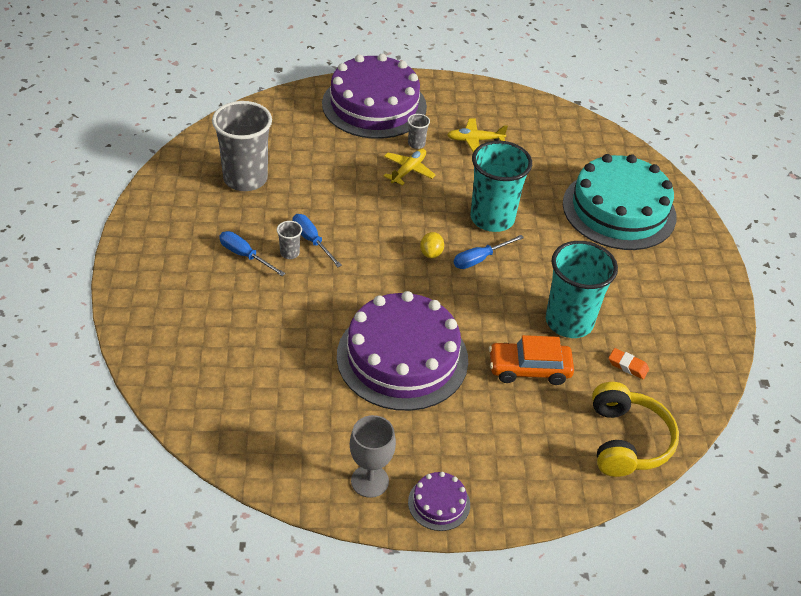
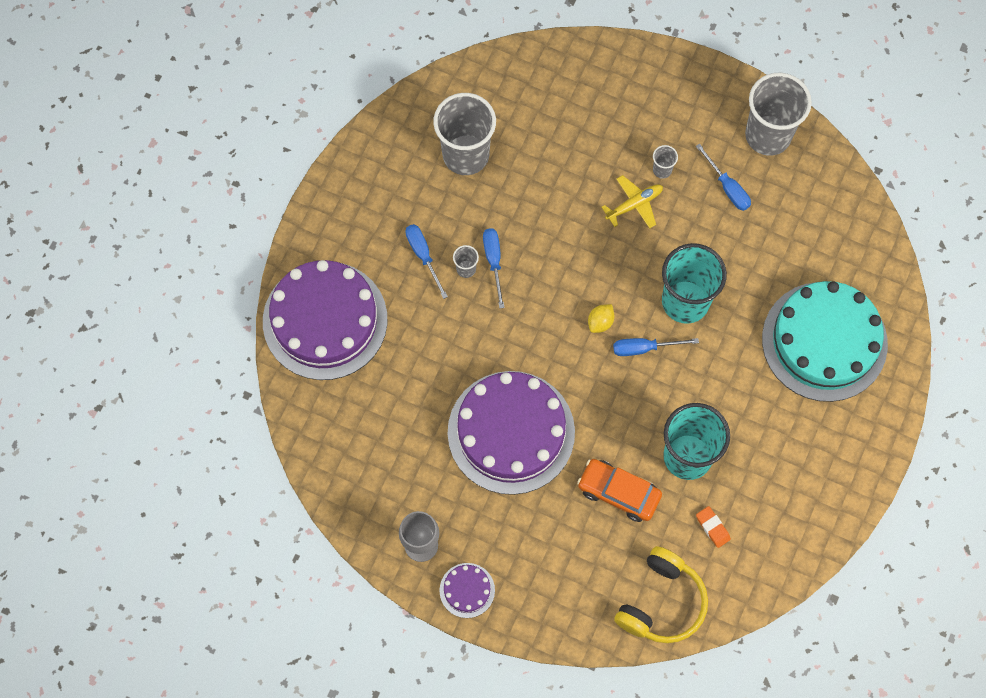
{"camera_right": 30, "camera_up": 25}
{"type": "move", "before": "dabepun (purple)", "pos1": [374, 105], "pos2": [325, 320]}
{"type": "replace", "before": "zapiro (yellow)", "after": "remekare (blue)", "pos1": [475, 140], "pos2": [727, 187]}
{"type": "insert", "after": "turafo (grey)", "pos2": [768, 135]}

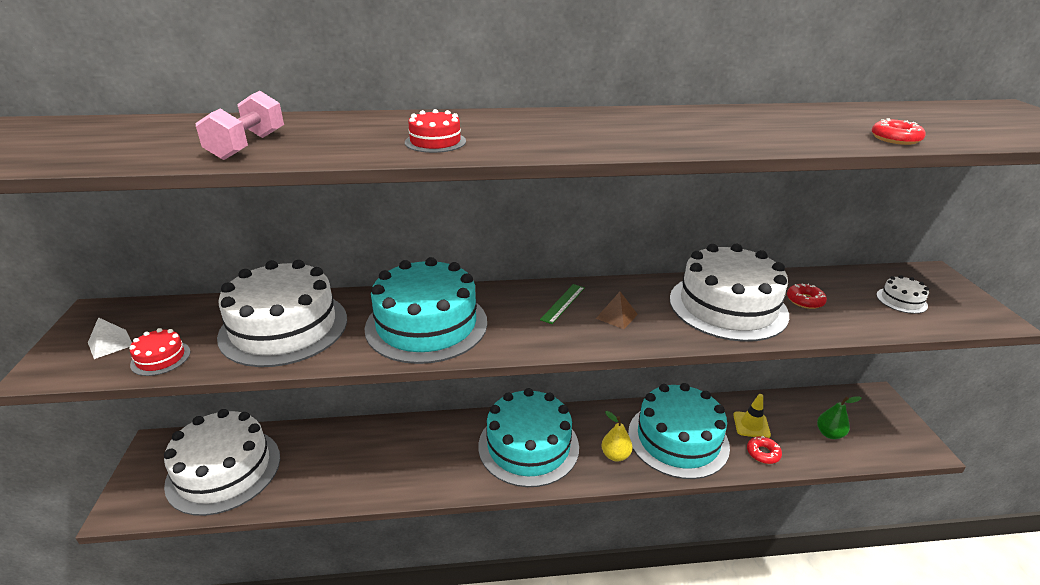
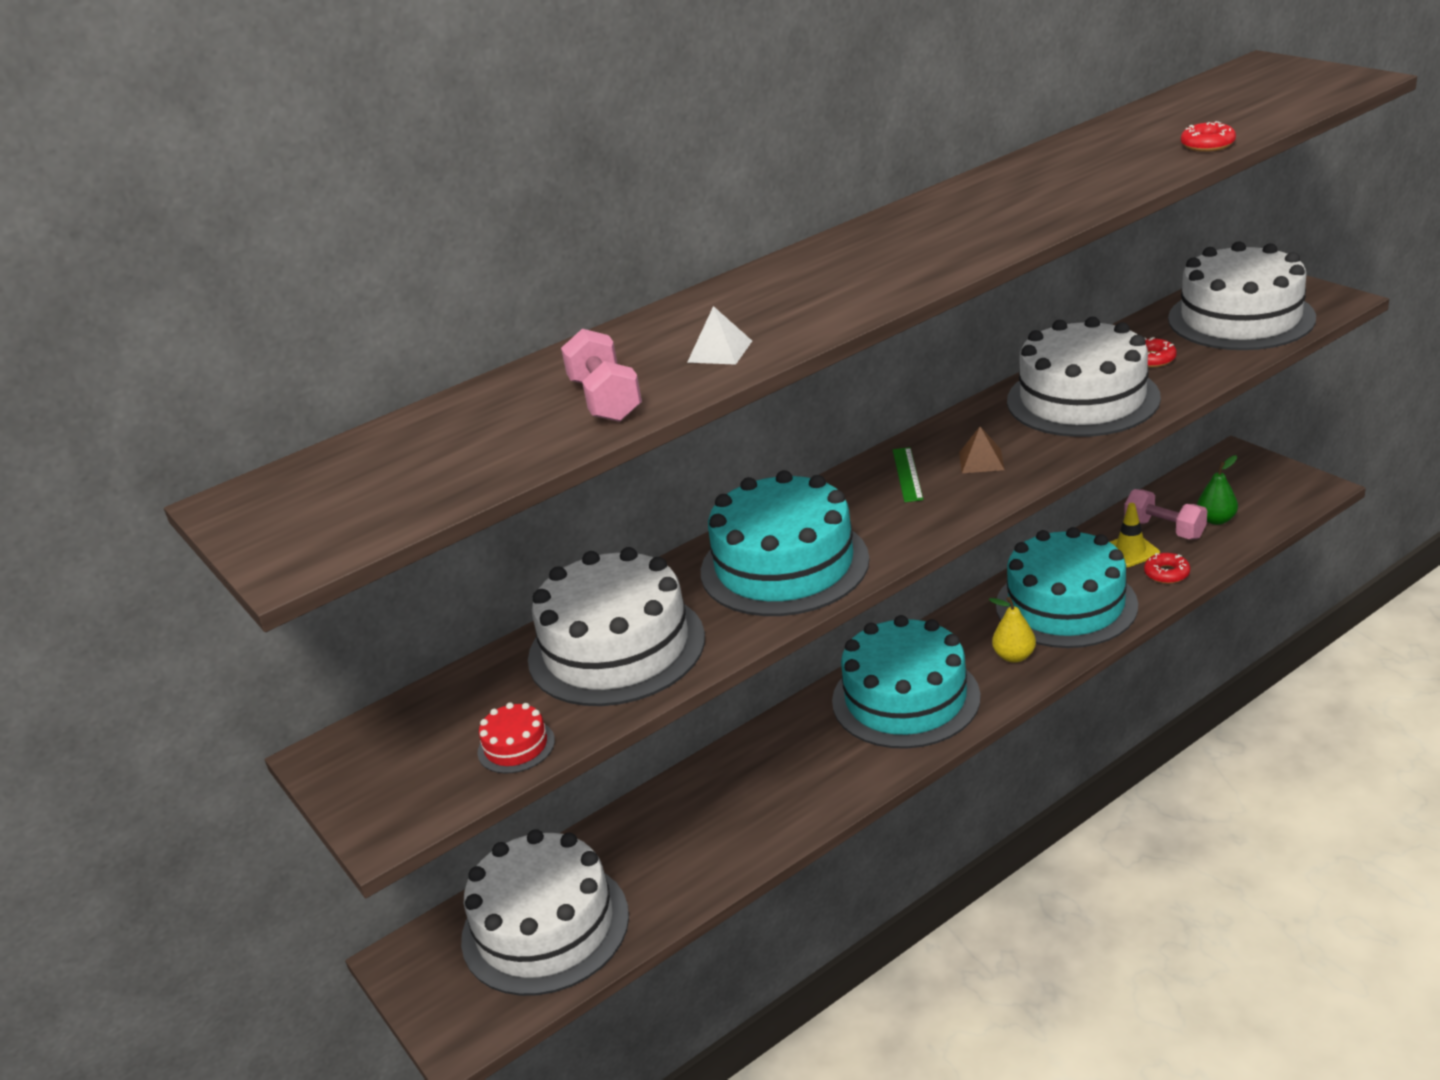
{"camera_right": -25, "camera_up": 0}
{"type": "move", "before": "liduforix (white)", "pos1": [110, 344], "pos2": [719, 351]}
{"type": "delete", "before": "dabepun (red)", "pos1": [435, 142]}
{"type": "resize", "before": "dabepun (white)", "pos1": [901, 300], "pos2": [1241, 318], "scale": 2.47}
{"type": "insert", "after": "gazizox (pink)", "pos2": [1164, 529]}

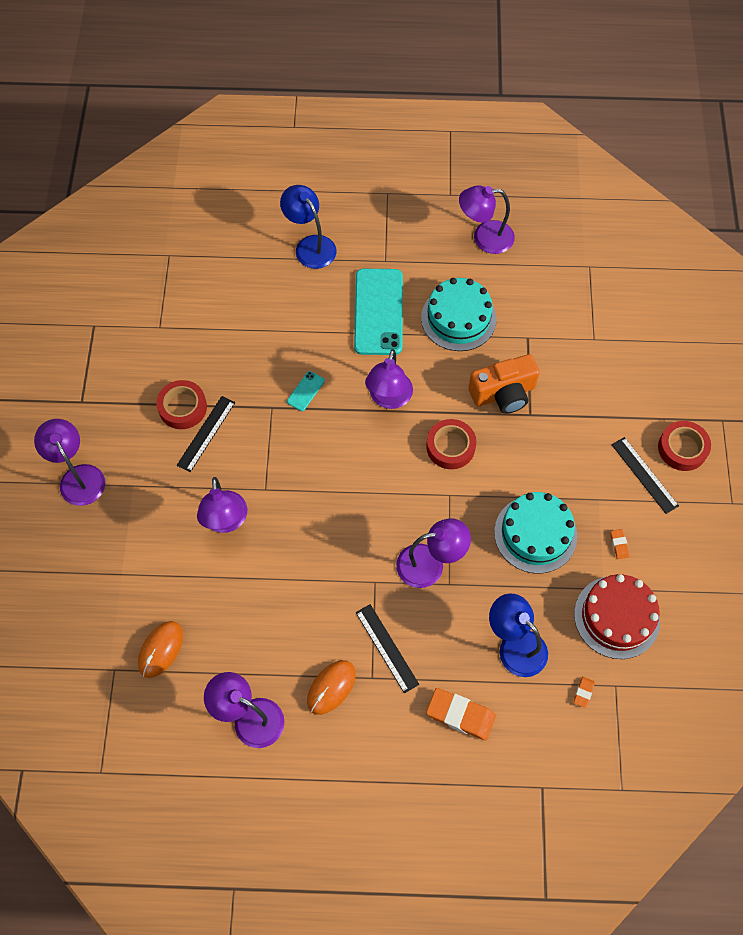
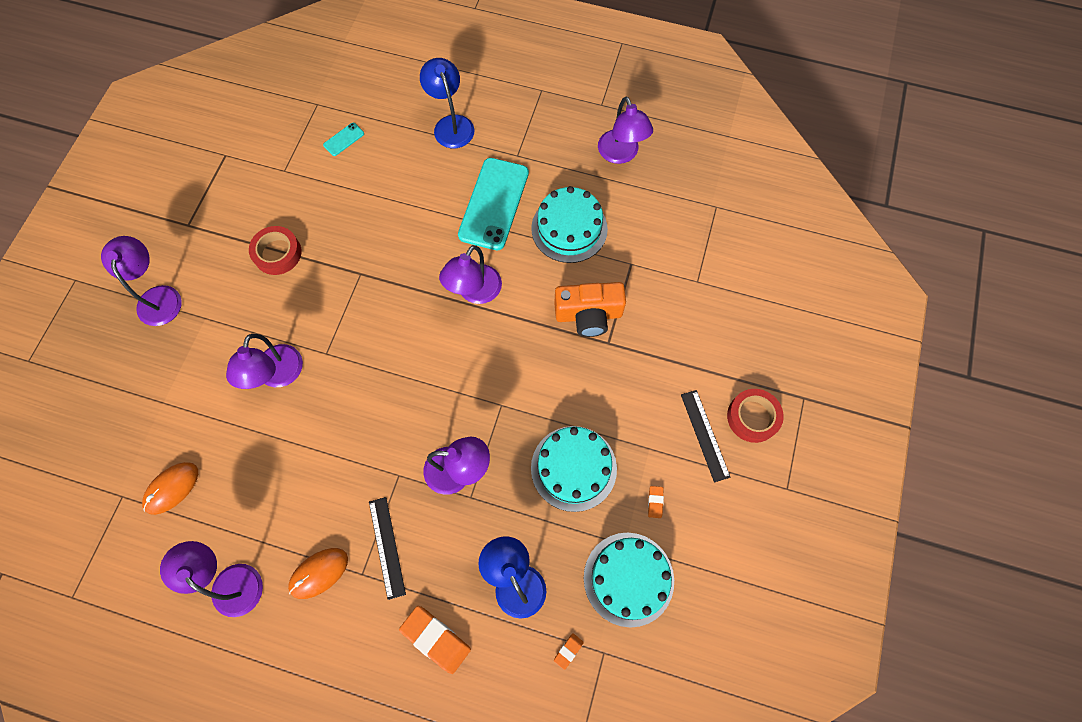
{"camera_right": 15, "camera_up": 5}
{"type": "delete", "before": "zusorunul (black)", "pos1": [206, 433]}
{"type": "move", "before": "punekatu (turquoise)", "pos1": [305, 391], "pos2": [344, 139]}
{"type": "delete", "before": "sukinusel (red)", "pos1": [450, 447]}
{"type": "rotate", "before": "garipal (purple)", "pos1": [484, 238], "pos2": [621, 154], "turn": -120}
{"type": "recolor", "before": "dabepun (red)", "after": "dabepun (turquoise)", "pos1": [616, 617], "pos2": [628, 579]}

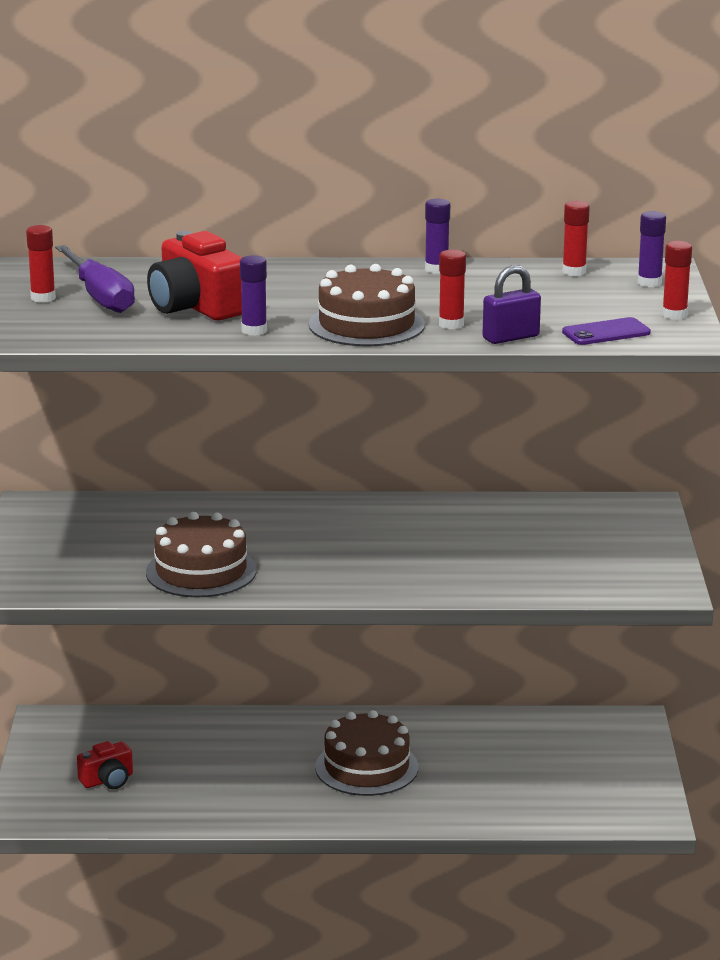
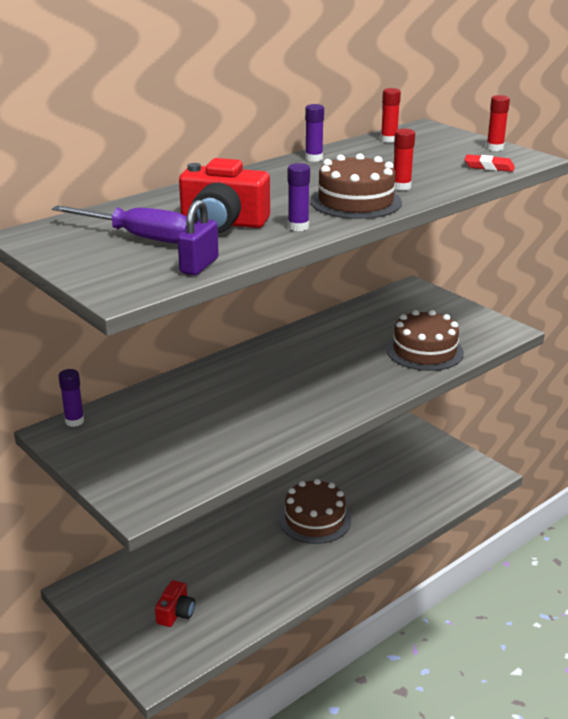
{"camera_right": -40, "camera_up": 5}
{"type": "delete", "before": "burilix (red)", "pos1": [43, 298]}
{"type": "move", "before": "dabepun (brown)", "pos1": [201, 571], "pos2": [424, 351]}
{"type": "move", "before": "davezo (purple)", "pos1": [510, 337], "pos2": [199, 266]}
{"type": "replace", "before": "punekatu (purple)", "after": "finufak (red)", "pos1": [606, 333], "pos2": [489, 167]}
{"type": "move", "before": "burilix (purple)", "pos1": [649, 283], "pos2": [74, 421]}

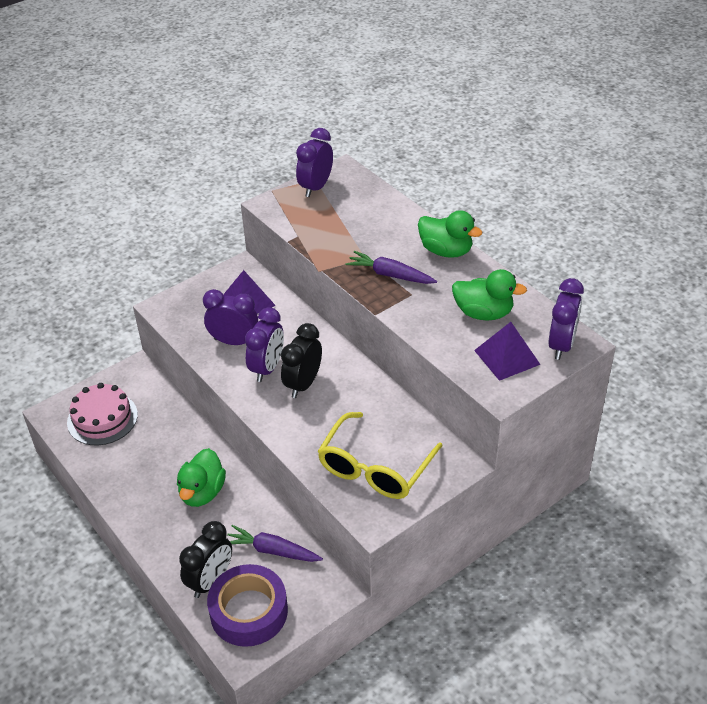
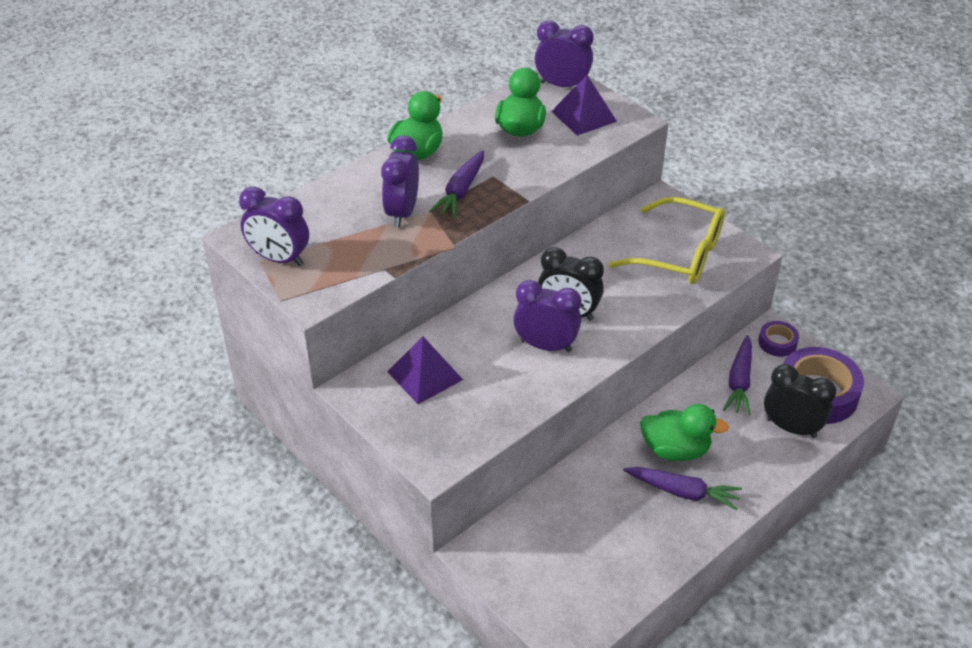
{"camera_right": -95, "camera_up": 0}
{"type": "delete", "before": "dabepun (pink)", "pos1": [102, 418]}
{"type": "move", "before": "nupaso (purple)", "pos1": [234, 342], "pos2": [402, 213]}
{"type": "insert", "after": "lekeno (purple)", "pos2": [682, 492]}
{"type": "insert", "after": "sukinusel (purple)", "pos2": [777, 343]}

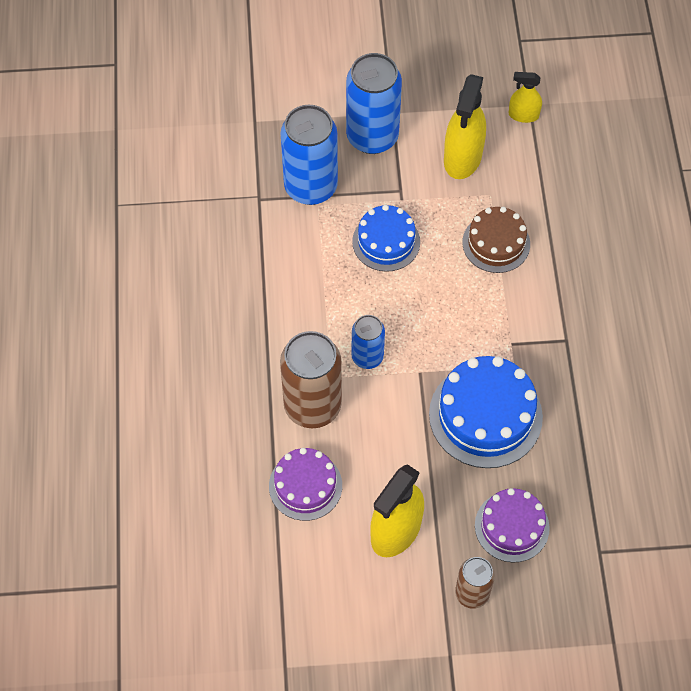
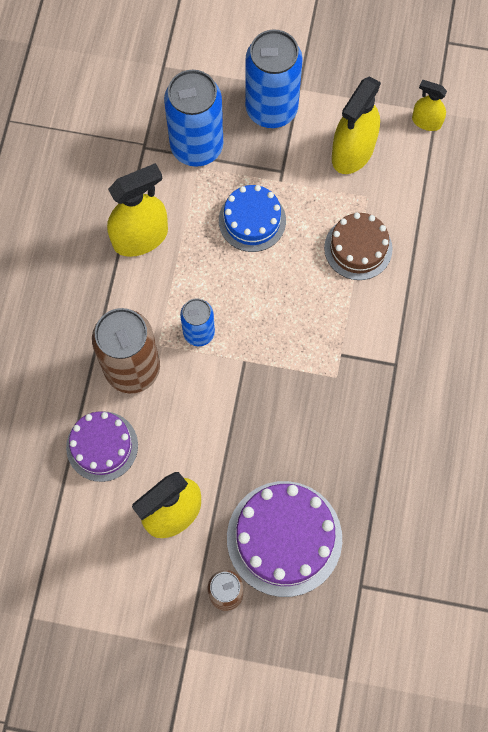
{"camera_right": 15, "camera_up": 10}
{"type": "delete", "before": "dabepun (blue)", "pos1": [485, 415]}
{"type": "resize", "before": "dabepun (purple)", "pos1": [512, 526], "pos2": [284, 538], "scale": 1.57}
{"type": "insert", "after": "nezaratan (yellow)", "pos2": [140, 237]}

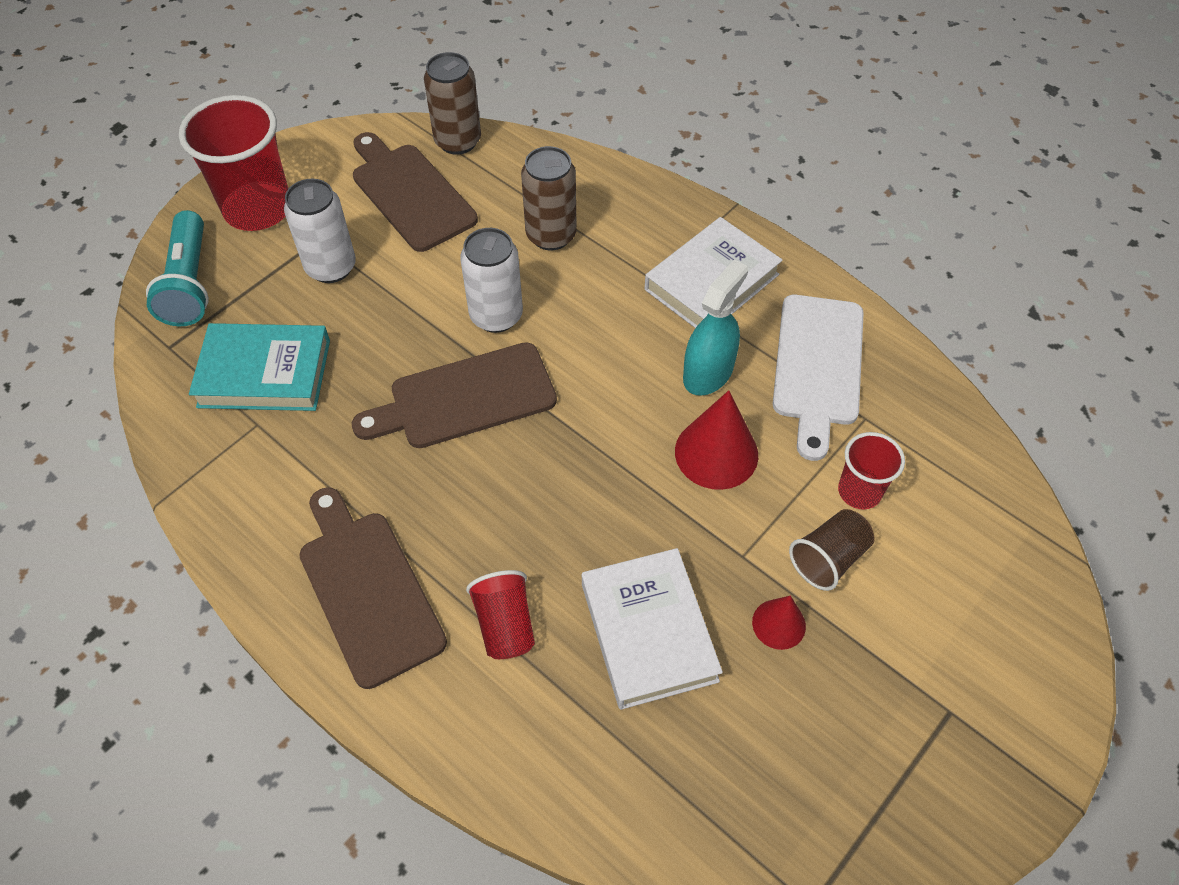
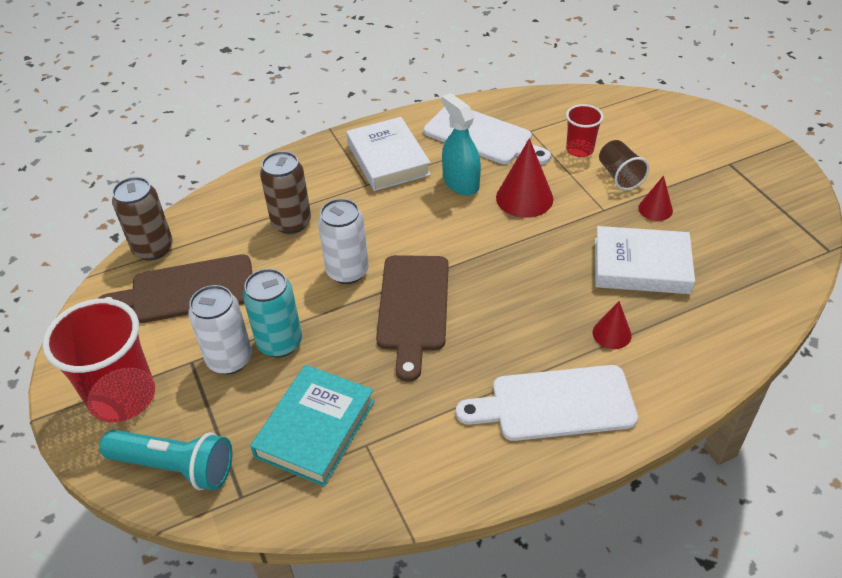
{"camera_right": -65, "camera_up": -10}
{"type": "recolor", "before": "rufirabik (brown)", "after": "rufirabik (white)", "pos1": [368, 590], "pos2": [555, 404]}
{"type": "replace", "before": "turafo (red)", "after": "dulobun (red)", "pos1": [505, 625], "pos2": [612, 334]}
{"type": "insert", "after": "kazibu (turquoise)", "pos2": [280, 343]}

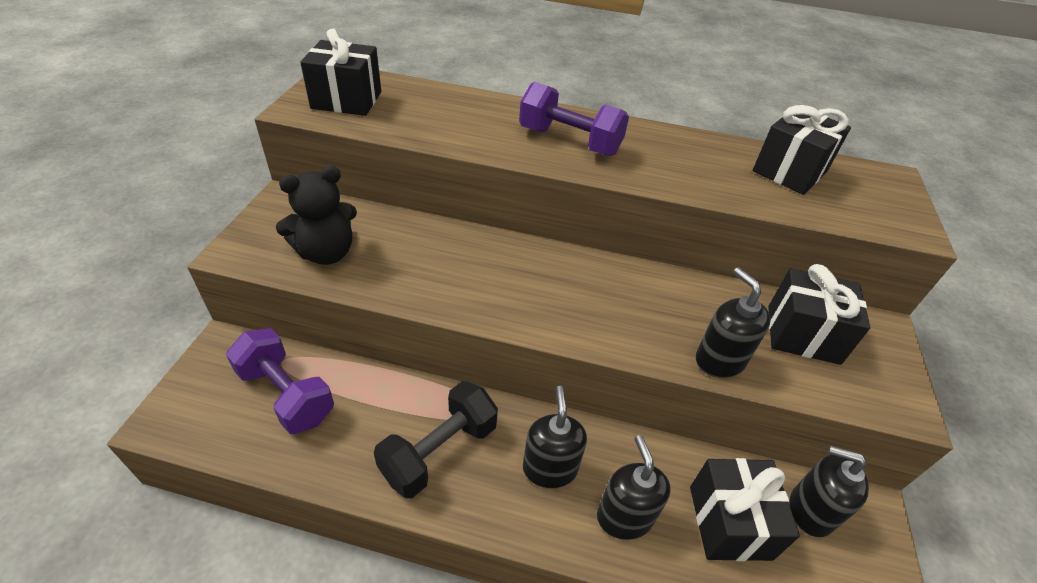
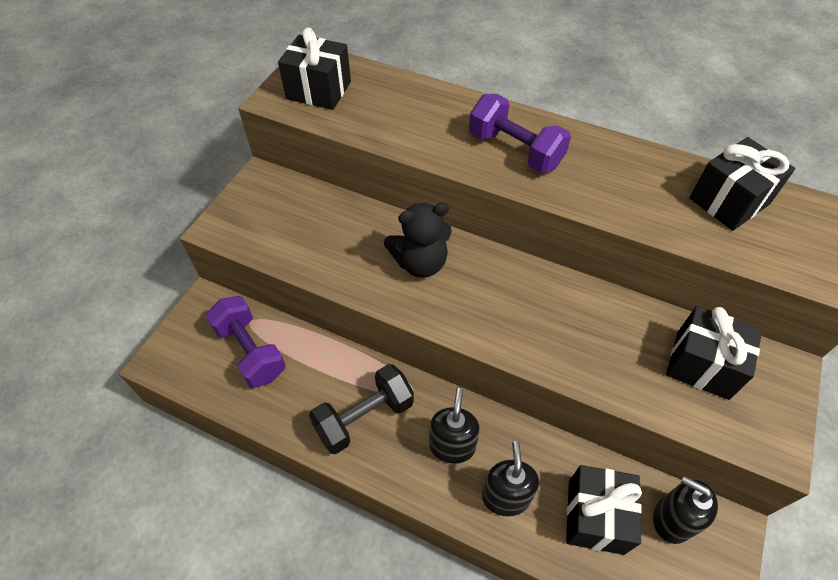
{"camera_right": 15, "camera_up": 10}
{"type": "move", "before": "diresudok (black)", "pos1": [326, 252], "pos2": [420, 262]}
{"type": "delete", "before": "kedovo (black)", "pos1": [719, 360]}

